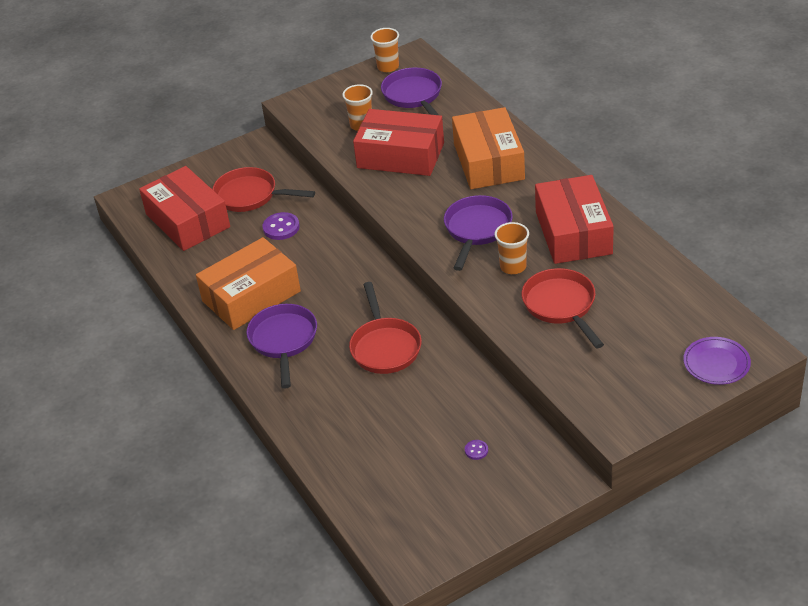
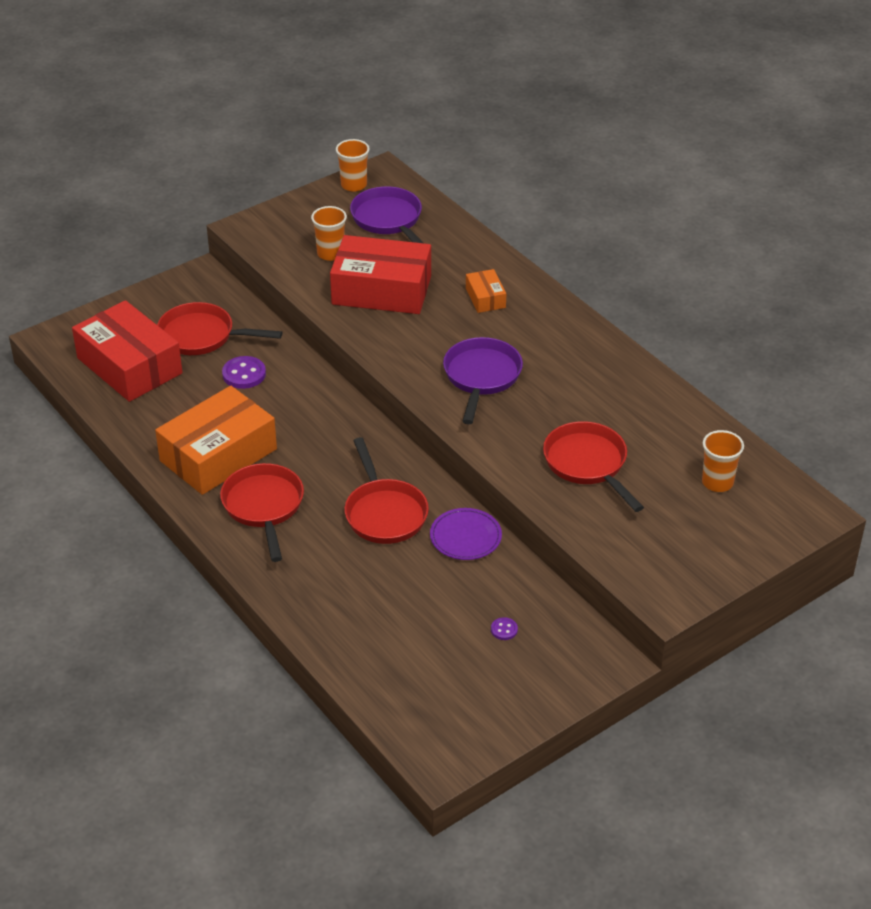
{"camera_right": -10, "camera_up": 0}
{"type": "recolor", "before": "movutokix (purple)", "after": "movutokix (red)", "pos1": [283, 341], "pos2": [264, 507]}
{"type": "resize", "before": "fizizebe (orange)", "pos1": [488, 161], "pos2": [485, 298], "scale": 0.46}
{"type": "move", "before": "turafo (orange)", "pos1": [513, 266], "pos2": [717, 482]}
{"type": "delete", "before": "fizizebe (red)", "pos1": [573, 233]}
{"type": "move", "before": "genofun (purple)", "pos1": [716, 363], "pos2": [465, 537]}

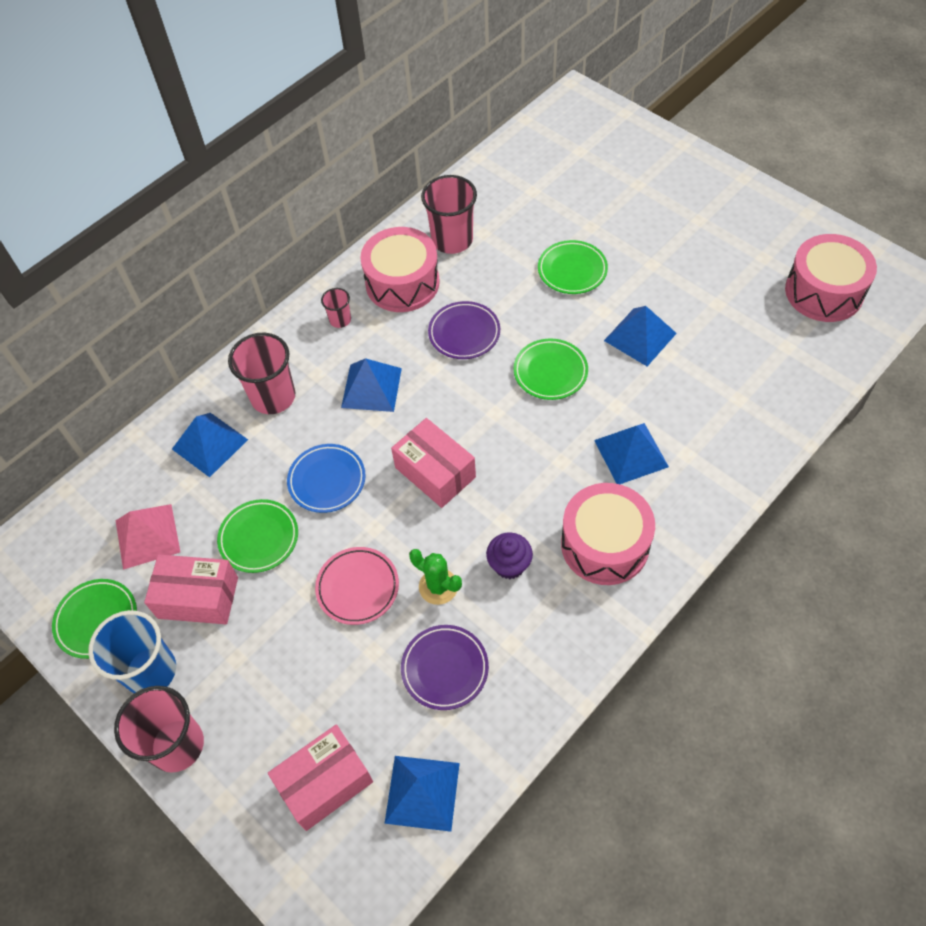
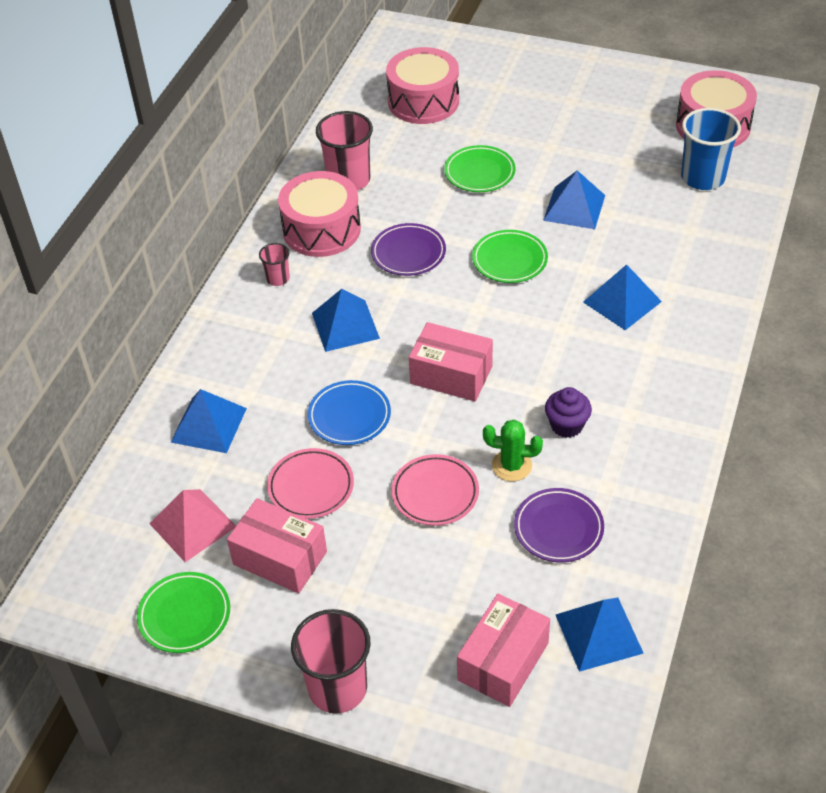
{"camera_right": -25, "camera_up": -10}
{"type": "move", "before": "turafo (blue)", "pos1": [150, 671], "pos2": [703, 177]}
{"type": "rotate", "before": "fizizebe (pink)", "pos1": [198, 597], "pos2": [280, 558], "turn": 45}
{"type": "recolor", "before": "genofun (green)", "after": "genofun (pink)", "pos1": [259, 538], "pos2": [311, 487]}
{"type": "delete", "before": "turafo (pink)", "pos1": [273, 397]}
{"type": "move", "before": "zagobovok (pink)", "pos1": [605, 544], "pos2": [423, 101]}

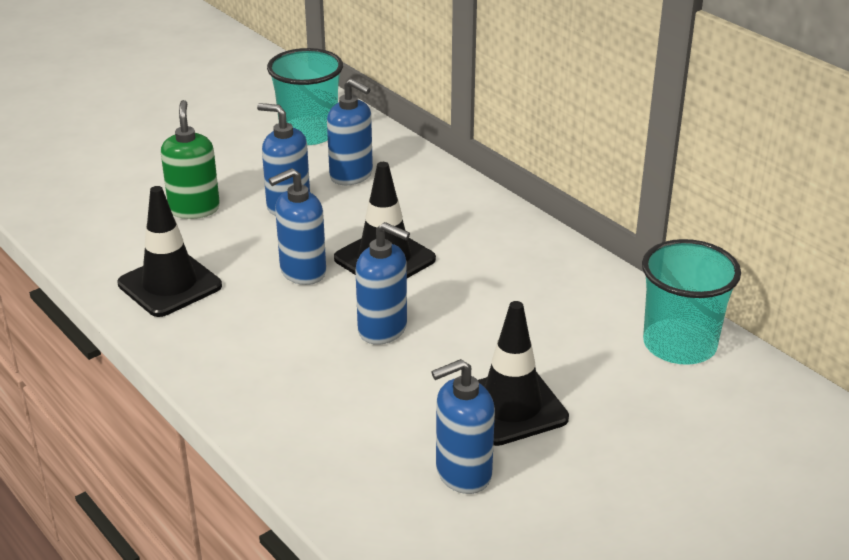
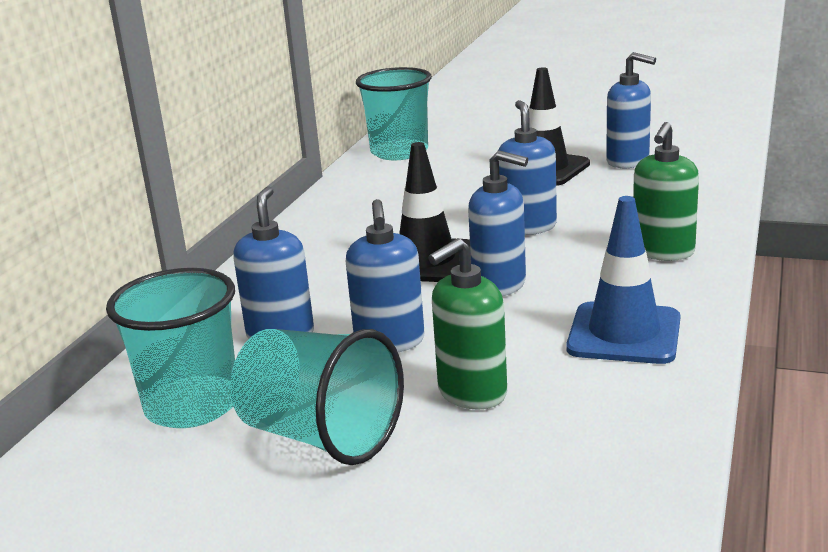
{"camera_right": -120, "camera_up": -10}
{"type": "recolor", "before": "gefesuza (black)", "after": "gefesuza (blue)", "pos1": [170, 285], "pos2": [624, 334]}
{"type": "insert", "after": "turafo (turquoise)", "pos2": [321, 436]}
{"type": "insert", "after": "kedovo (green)", "pos2": [663, 252]}

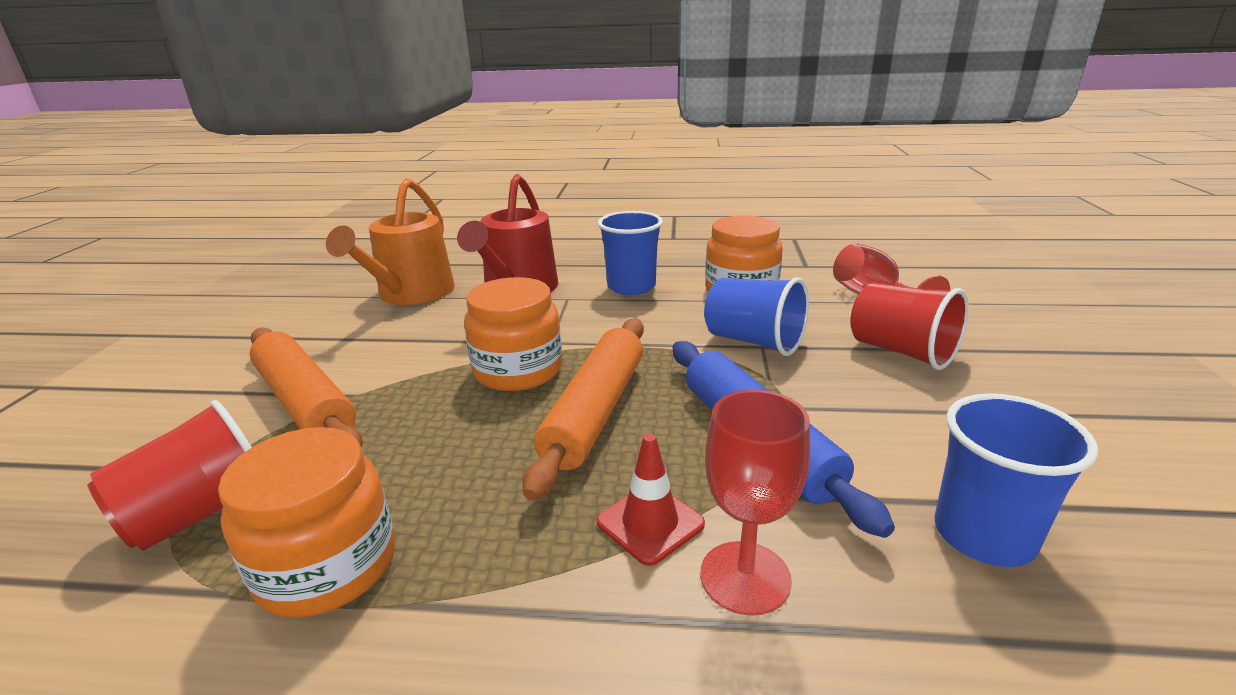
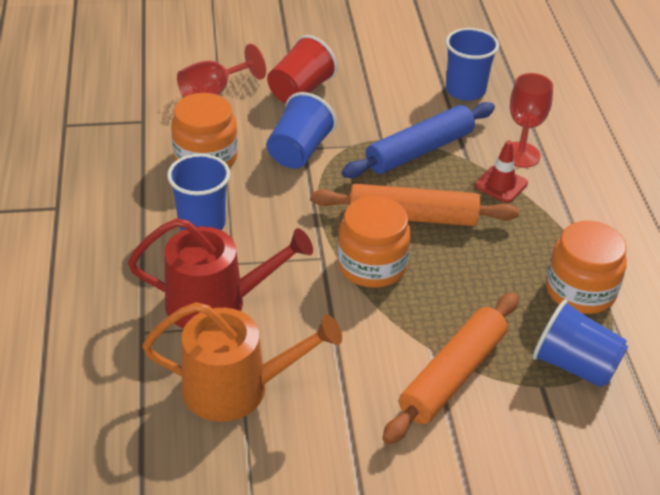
{"camera_right": -105, "camera_up": 15}
{"type": "recolor", "before": "turafo (red)", "after": "turafo (blue)", "pos1": [202, 513], "pos2": [574, 365]}

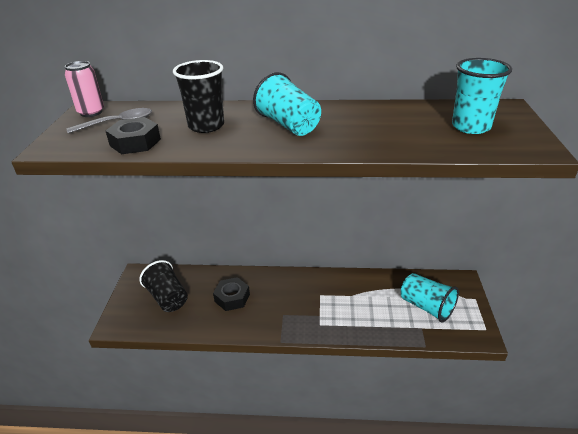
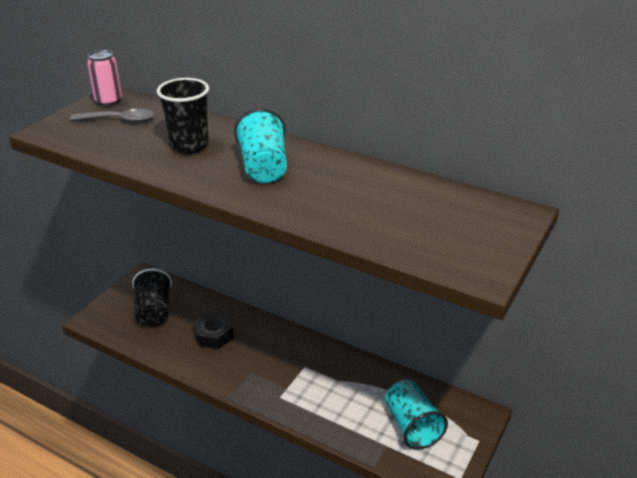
{"camera_right": 25, "camera_up": 0}
{"type": "delete", "before": "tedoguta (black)", "pos1": [135, 142]}
{"type": "delete", "before": "turafo (turquoise)", "pos1": [471, 127]}

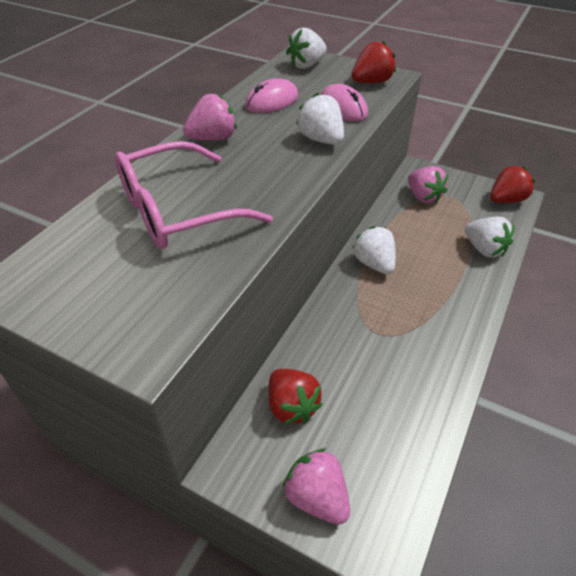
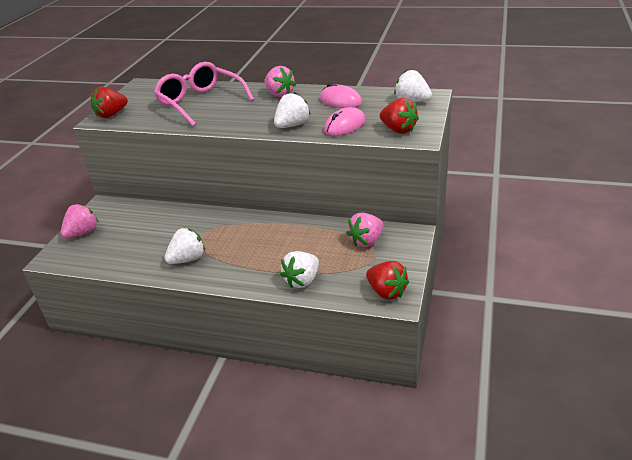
{"camera_right": 80, "camera_up": -10}
{"type": "move", "before": "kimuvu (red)", "pos1": [291, 406], "pos2": [111, 115]}
{"type": "move", "before": "kimuvu (white)", "pos1": [374, 263], "pos2": [188, 259]}

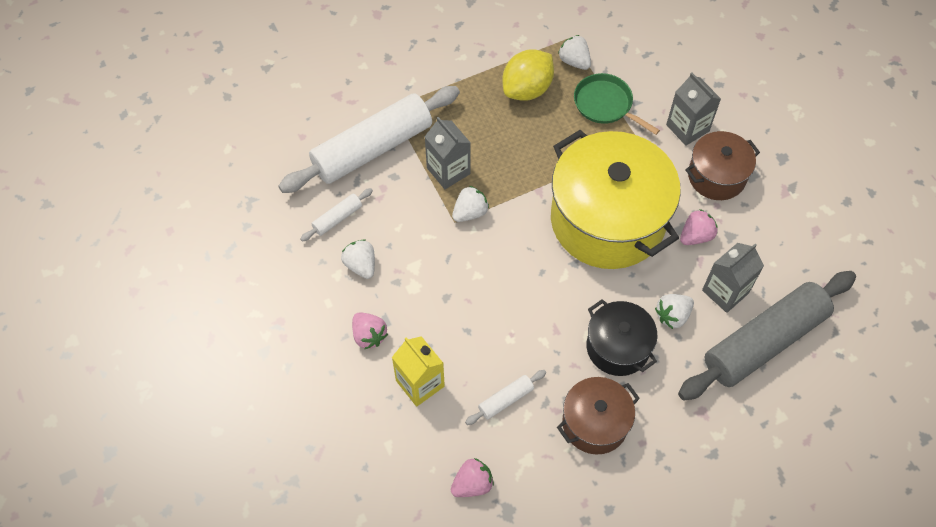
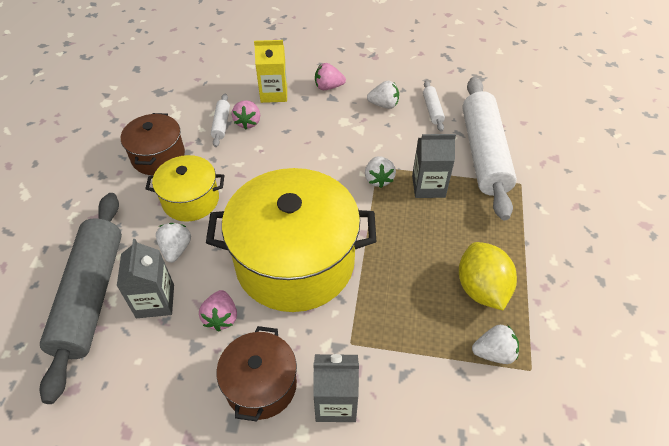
{"camera_right": 125, "camera_up": -10}
{"type": "move", "before": "kimuvu (pink)", "pos1": [472, 484], "pos2": [248, 122]}
{"type": "delete", "before": "movutokix (green)", "pos1": [605, 104]}
{"type": "recolor", "before": "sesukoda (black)", "after": "sesukoda (yellow)", "pos1": [617, 347], "pos2": [191, 200]}

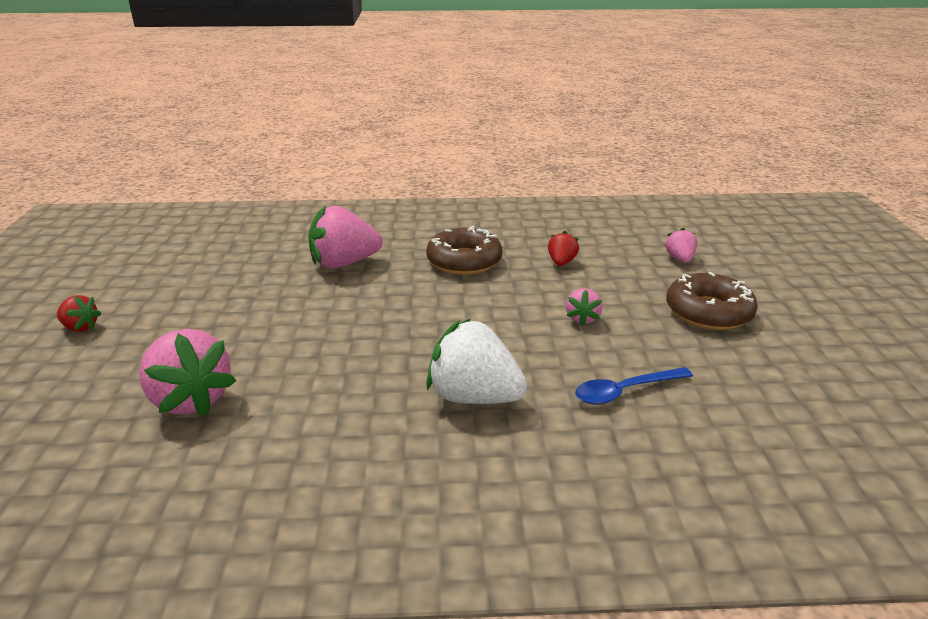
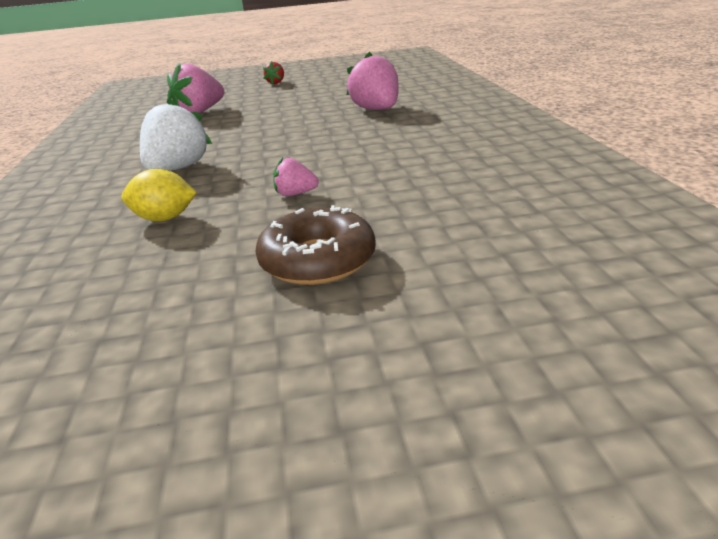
{"camera_right": 85, "camera_up": 0}
{"type": "delete", "before": "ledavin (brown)", "pos1": [464, 261]}
{"type": "delete", "before": "kimuvu (red)", "pos1": [561, 262]}
{"type": "replace", "before": "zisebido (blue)", "after": "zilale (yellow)", "pos1": [625, 391], "pos2": [165, 218]}
{"type": "delete", "before": "kimuvu (pink)", "pos1": [680, 259]}

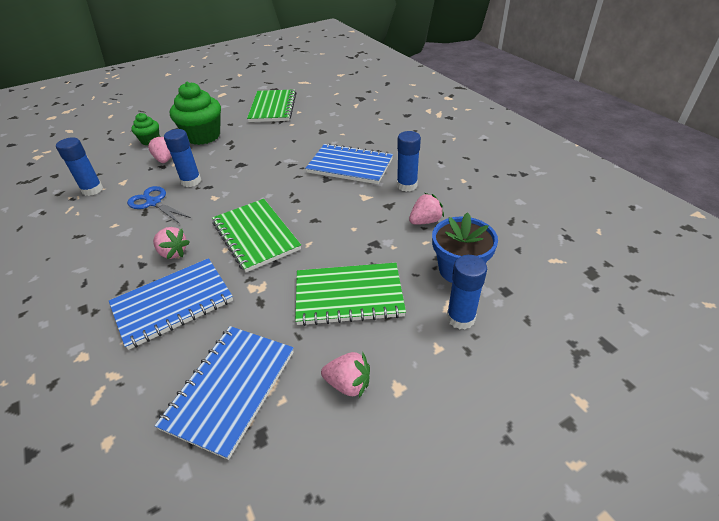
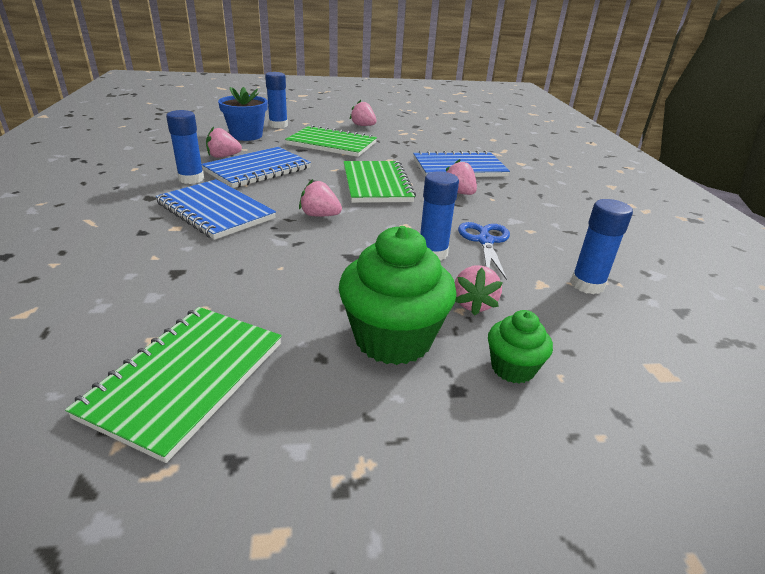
{"camera_right": -160, "camera_up": -10}
{"type": "rotate", "before": "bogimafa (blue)", "pos1": [153, 202], "pos2": [485, 241], "turn": -150}
{"type": "move", "before": "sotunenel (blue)", "pos1": [230, 389], "pos2": [257, 169]}
{"type": "insert", "after": "kimuvu (pink)", "pos2": [319, 215]}

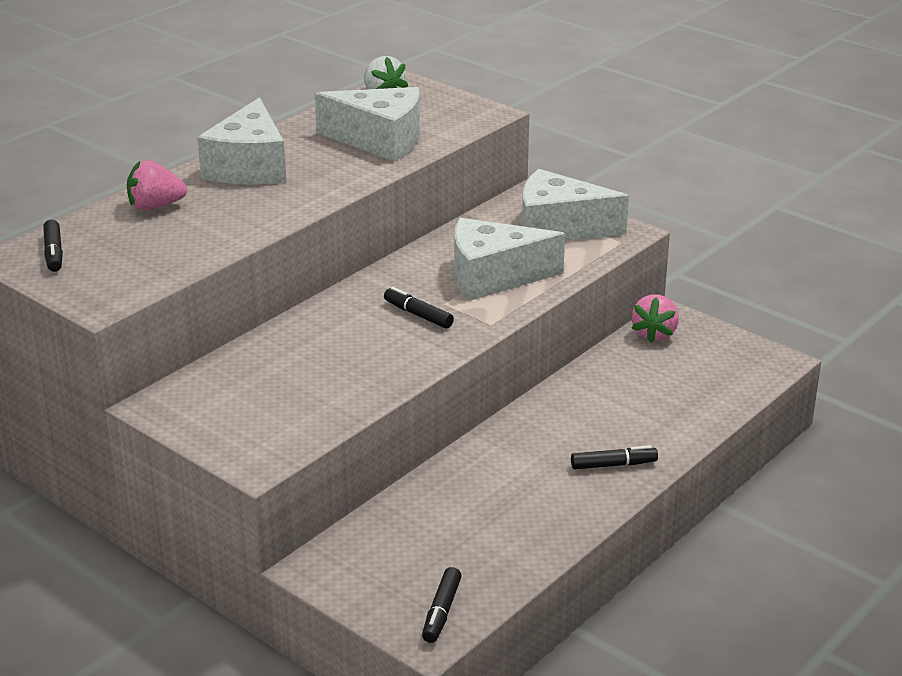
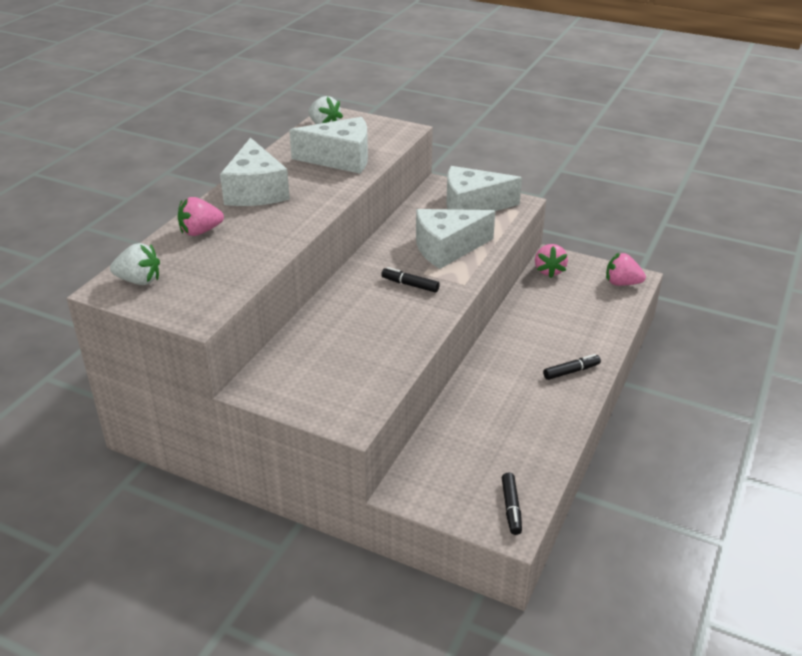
{"camera_right": -15, "camera_up": 5}
{"type": "replace", "before": "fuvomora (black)", "after": "kimuvu (white)", "pos1": [54, 253], "pos2": [139, 281]}
{"type": "insert", "after": "kimuvu (pink)", "pos2": [622, 283]}

